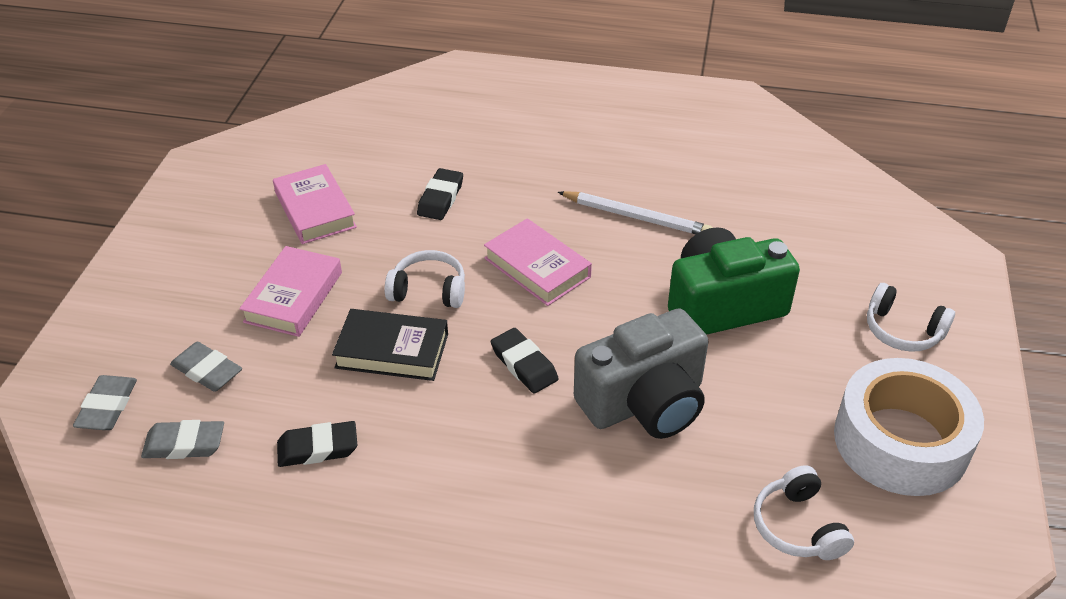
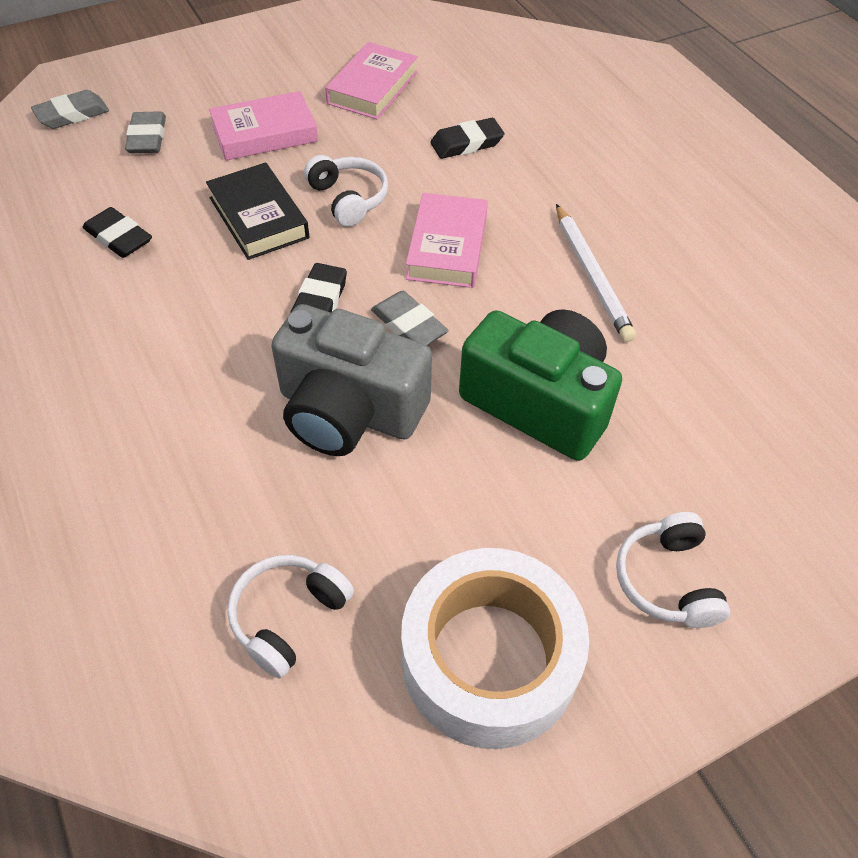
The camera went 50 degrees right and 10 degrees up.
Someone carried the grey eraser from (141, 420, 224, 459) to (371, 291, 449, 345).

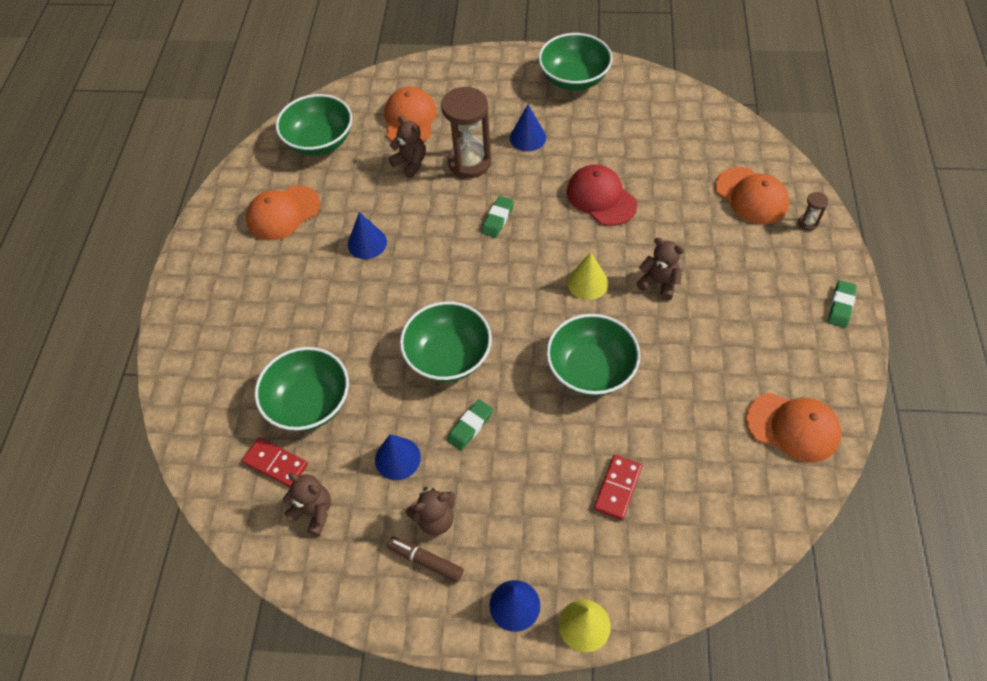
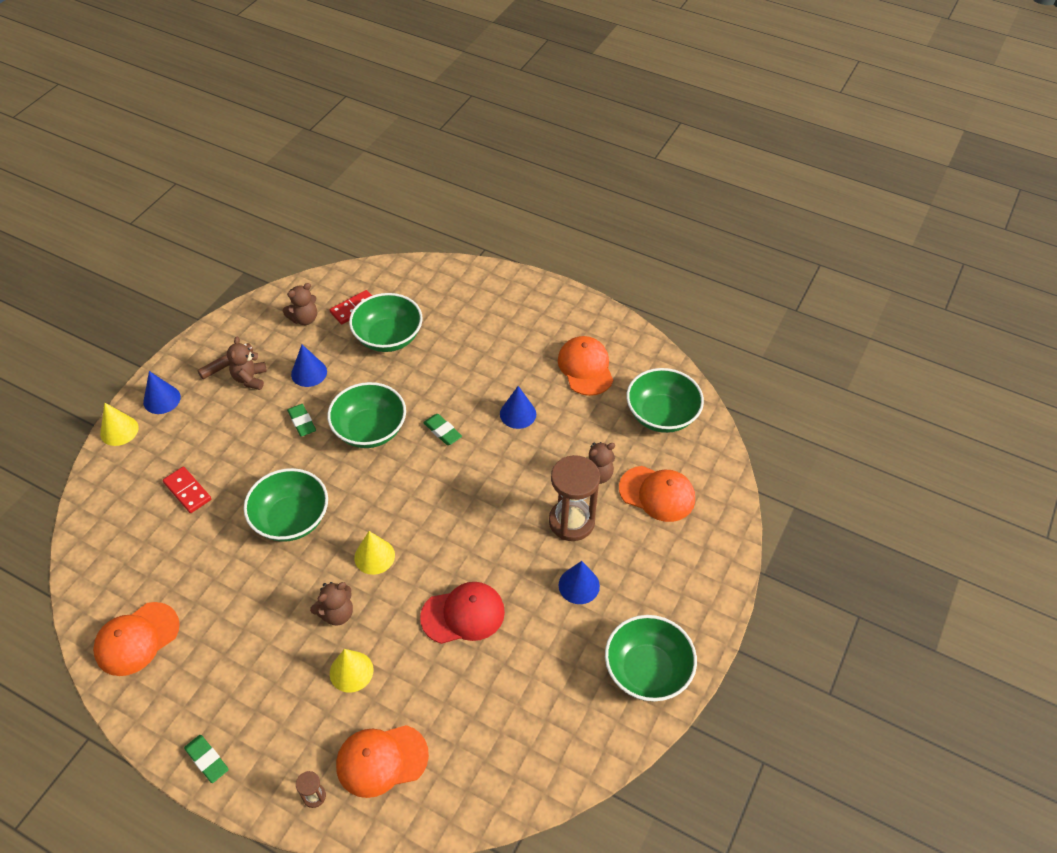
The camera went 110 degrees right and 5 degrees down.
Someone put down the yellow cone at (330, 649, 374, 693).
Someone carried the green eraser from (482, 196, 514, 238) to (423, 414, 462, 445).

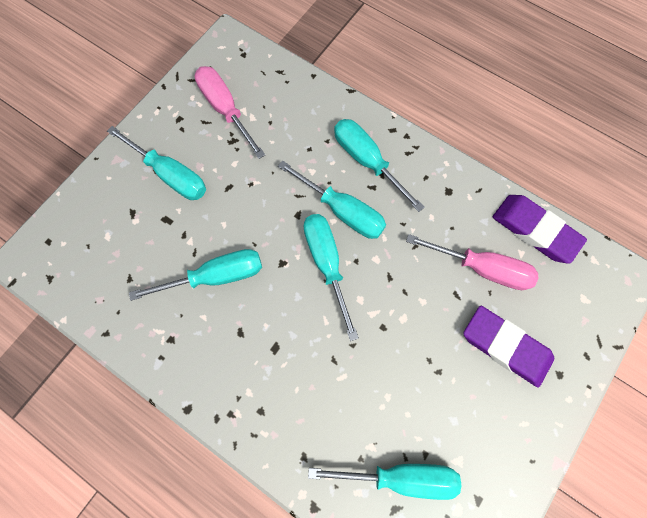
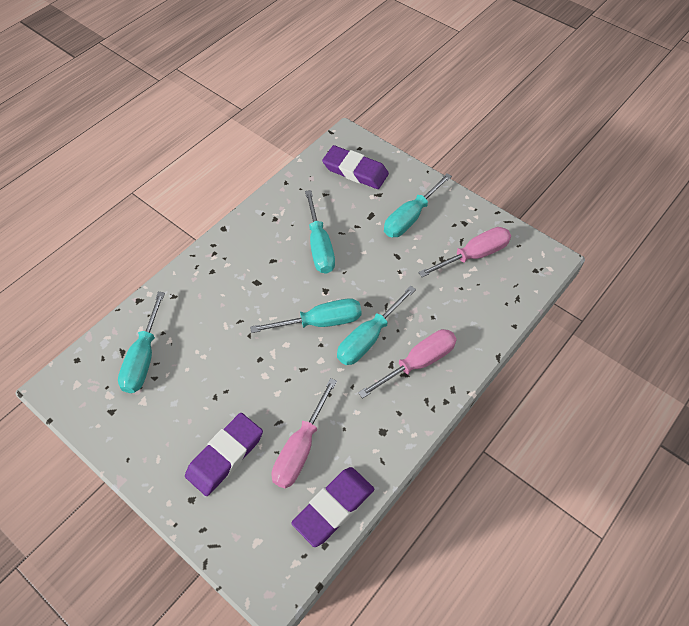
The camera went 95 degrees right and 15 degrees down.
Someone put down the purple eraser at (322, 145, 389, 189).
Someone repainted the turquoise screwdriver at (334, 119, 425, 212), which became the pink screwdriver at (358, 329, 457, 399).

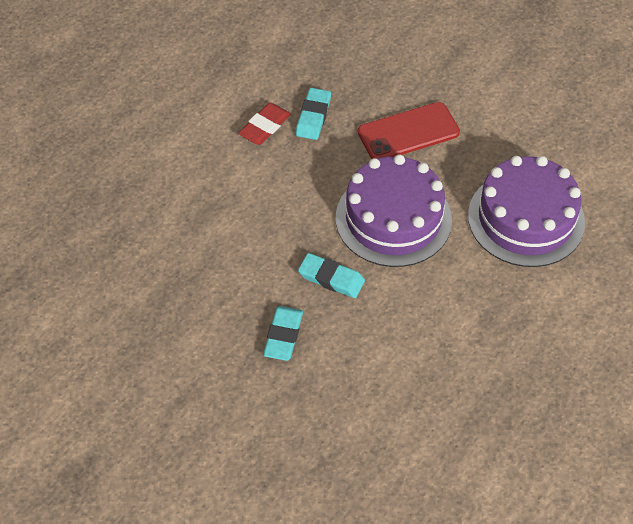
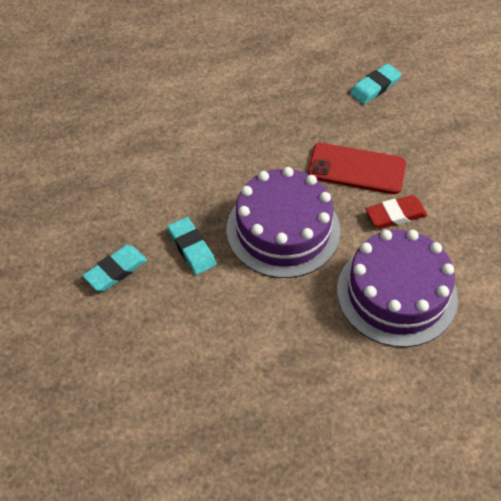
The camera went 35 degrees right and 0 degrees up.
Someone carried the turquoise eraser from (296, 88, 331, 140) to (350, 64, 402, 104).
Someone carried the red eraser from (238, 103, 291, 145) to (366, 195, 427, 229).

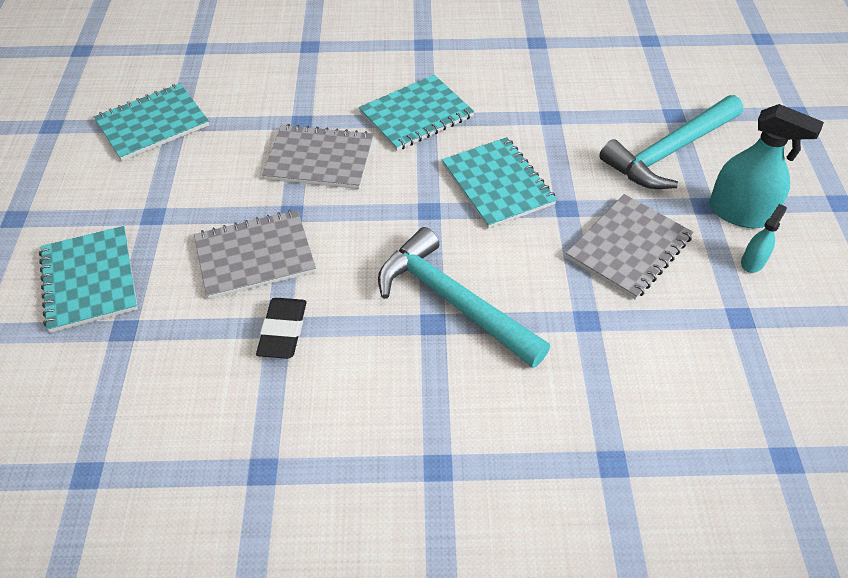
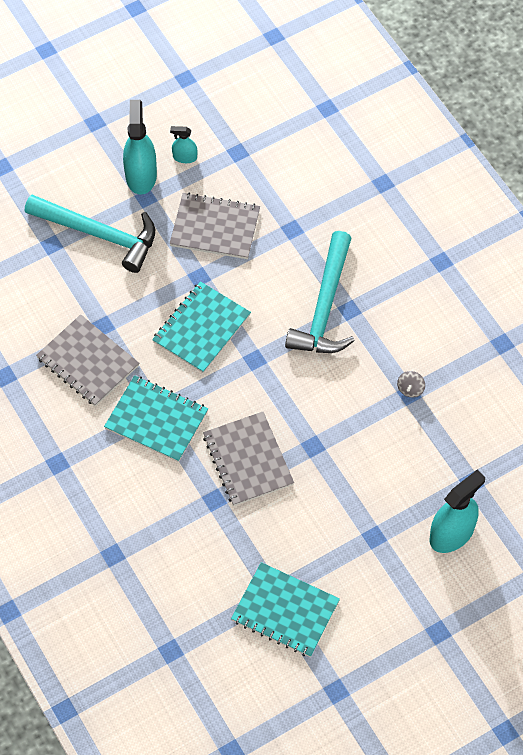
The camera went 120 degrees left and 10 degrees up.
Someone carried the grey notebook from (194, 210, 316, 299) to (36, 314, 139, 407).
Someone swapped the black eraser at (256, 298, 307, 359) for the grey spinning top at (397, 371, 425, 398).
Someone swapped the turquoise notebook at (39, 226, 138, 333) for the turquoise spray bottle at (430, 470, 485, 553).

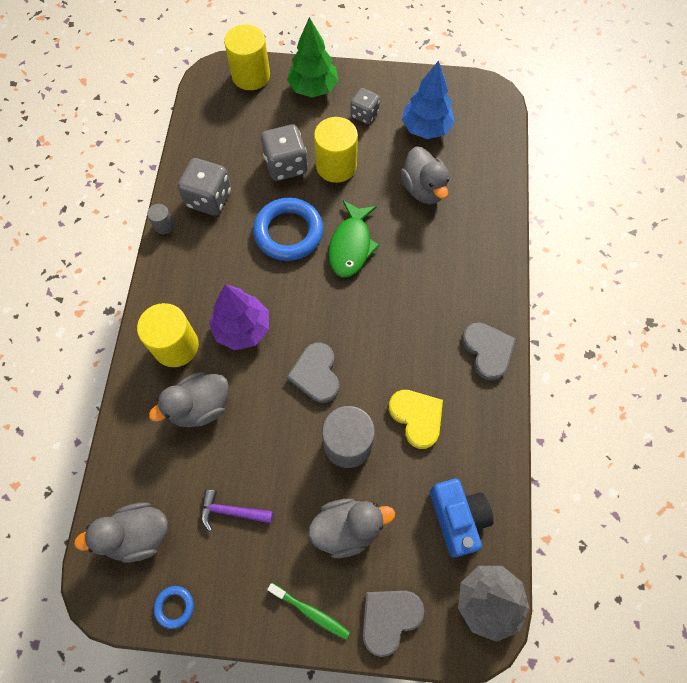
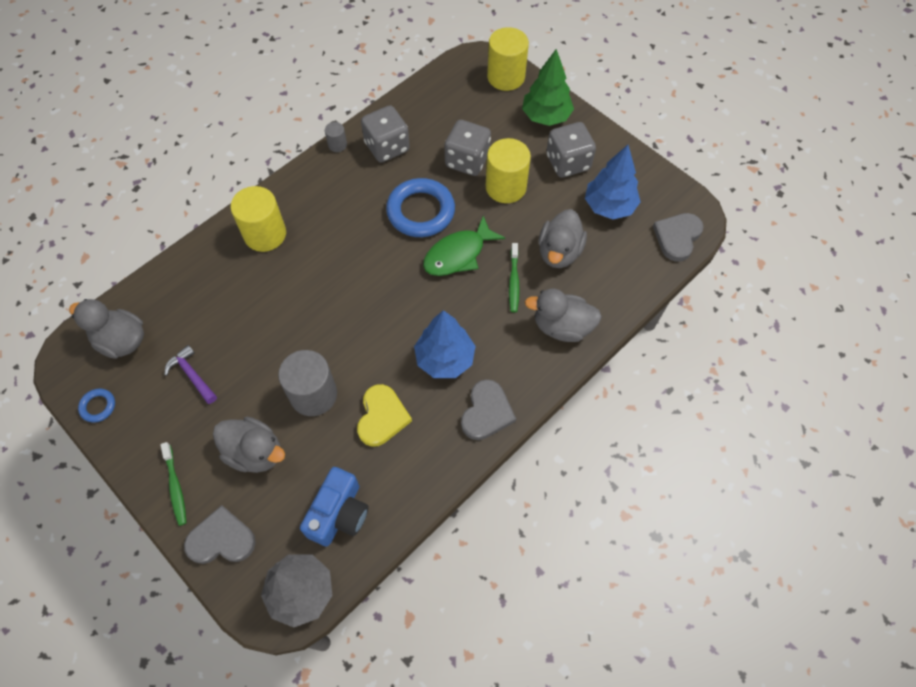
The camera went 40 degrees right and 5 degrees down.
Someone put down the blue tree at (414, 310, 476, 378).
Someone put down the green toothbrush at (509, 243, 520, 312).
Someone carried the grey duck from (149, 372, 229, 427) to (525, 289, 602, 342).
Someone scaled the grey dice at (350, 88, 380, 124) by 1.58.
Someone carried the grey heart from (287, 343, 339, 403) to (653, 213, 704, 262).
Someone took away the purple tree at (209, 284, 269, 350).

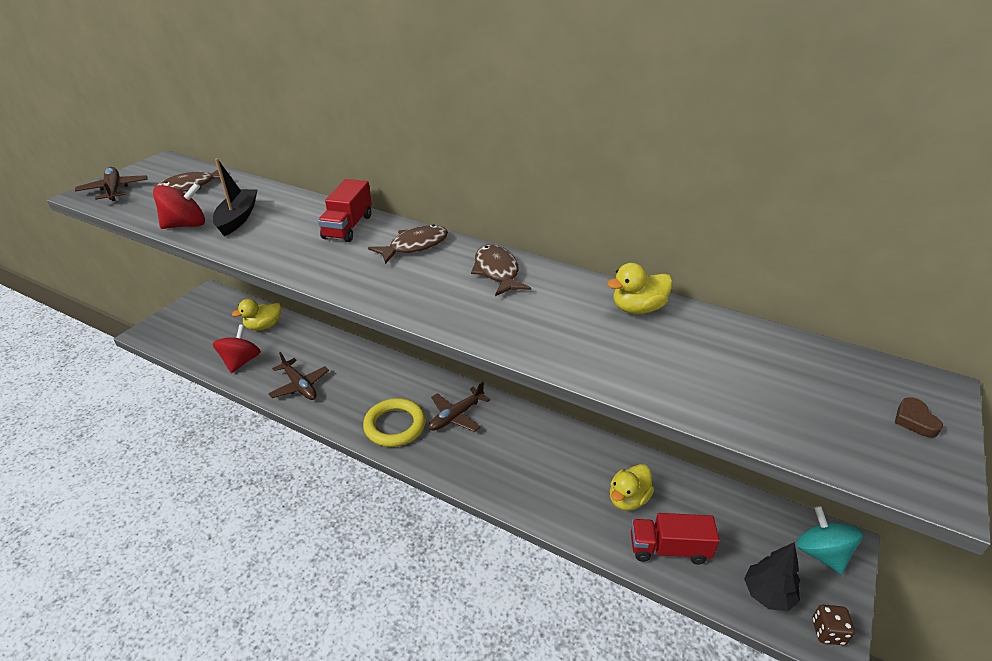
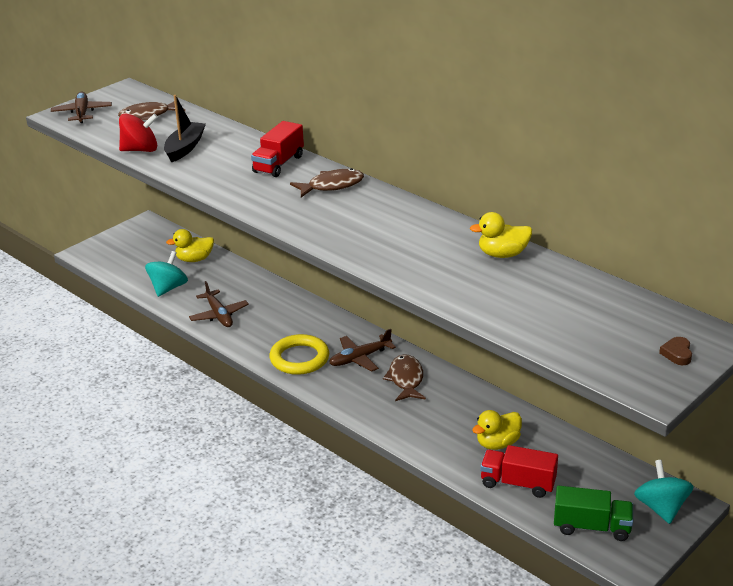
The camera went 15 degrees right and 5 degrees down.
Someone repainted the red spinning top at (213, 324, 261, 373), which became the turquoise spinning top at (145, 251, 188, 297).
Someone carried the brown fish from (471, 244, 531, 296) to (383, 354, 426, 401).
Someone swapped the black tree at (744, 542, 800, 611) for the green truck at (554, 486, 633, 541).
Someone took away the brown dice at (812, 605, 855, 645).

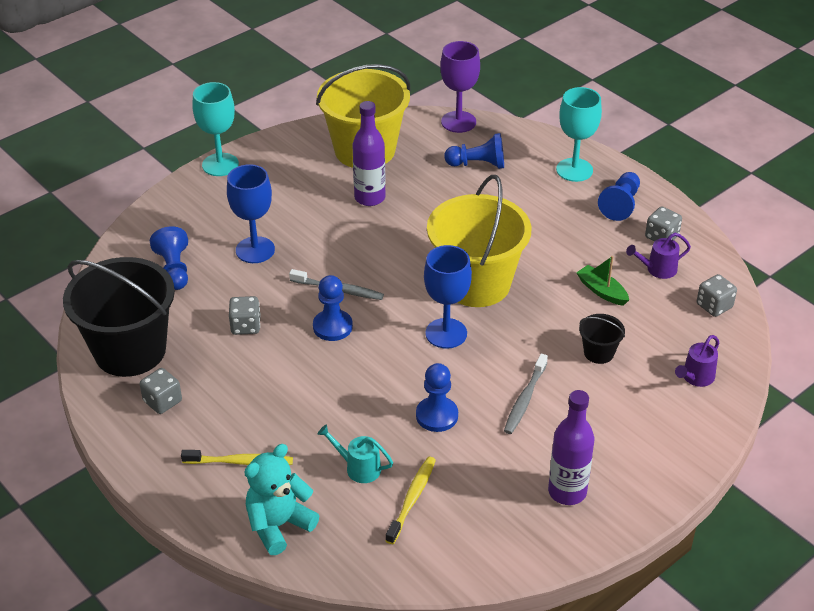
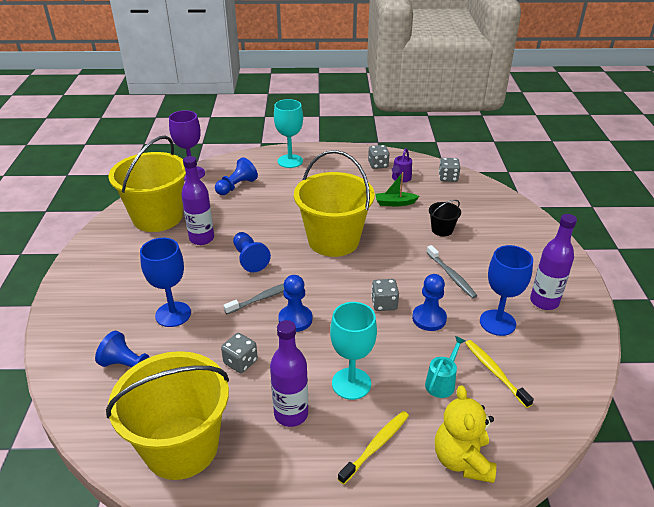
The camera went 50 degrees left and 5 degrees down.
Someone repainted the black bucket at (63, 257, 175, 377), which became the yellow bucket at (106, 351, 229, 480).
Someone carried the blue pawn from (598, 172, 640, 221) to (233, 232, 271, 272).
Someone put down the purple bottle at (270, 320, 308, 427).
Someone carried the turquoise goblet from (192, 82, 239, 176) to (330, 302, 377, 400).
Someone carried the grey dice from (140, 368, 182, 414) to (371, 279, 399, 311).
Someone rotated the turquoise watering can at (318, 424, 393, 483) by 150 degrees clockwise.
Someone repainted the turquoise teddy bear at (244, 444, 319, 555), which became the yellow teddy bear at (435, 385, 496, 483).
Someone carried the blue goblet from (424, 245, 472, 349) to (480, 245, 533, 336).
Someone took away the purple watering can at (675, 335, 719, 387).

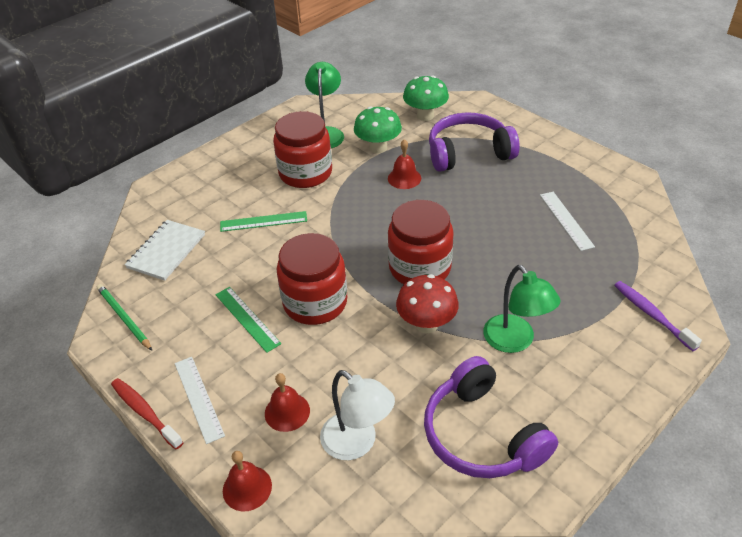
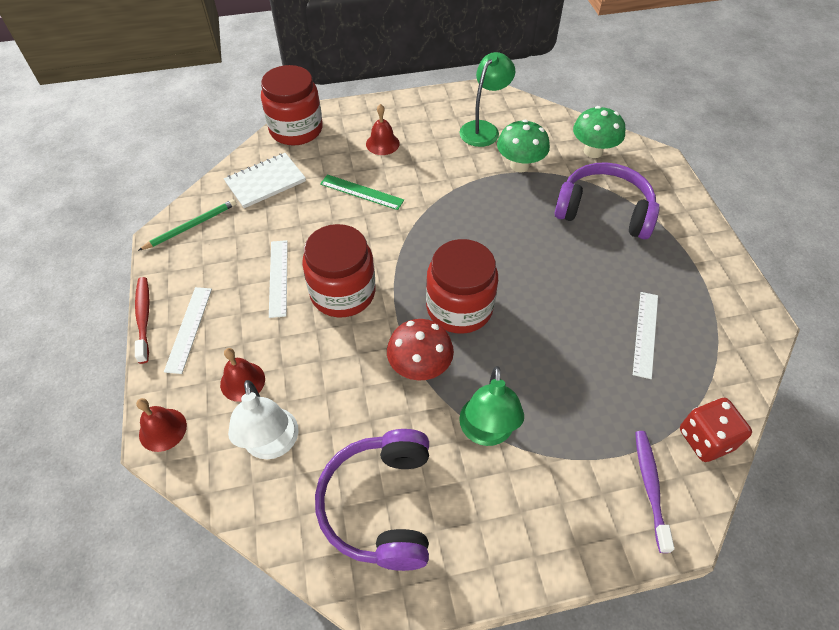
The camera went 30 degrees right and 10 degrees up.
Someone rotated the green pencil at (97, 284, 152, 351) by 60 degrees clockwise.
Someone carried the red jar from (273, 111, 332, 188) to (261, 65, 323, 145).
Someone repainted the green ruler at (215, 287, 281, 353), which became the white ruler at (269, 240, 288, 318).
Someone carried the red bell from (388, 139, 421, 189) to (366, 104, 400, 155).
Someone put down the red dice at (680, 398, 752, 462).

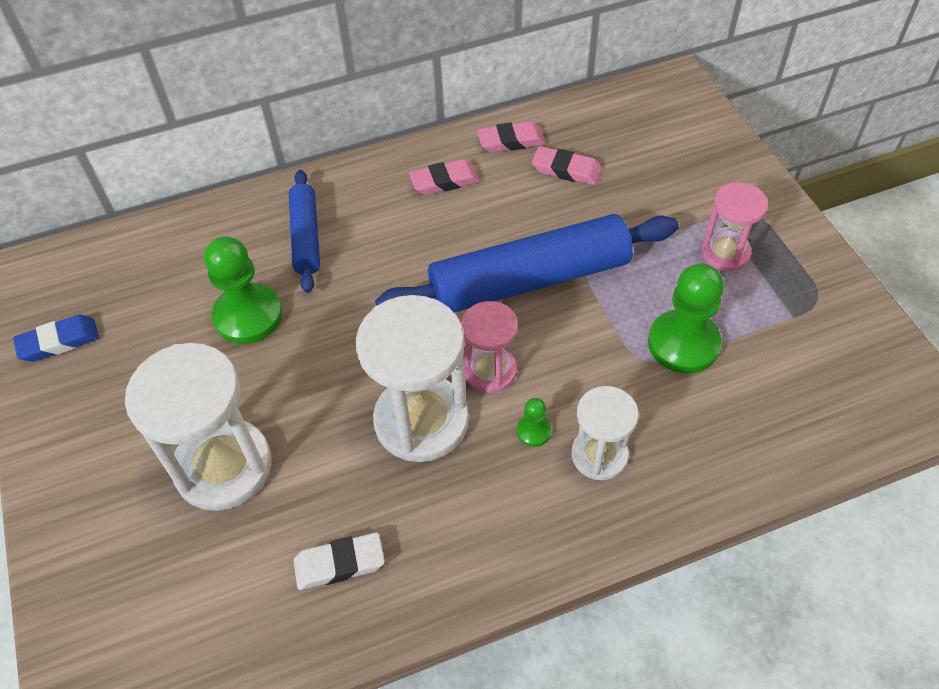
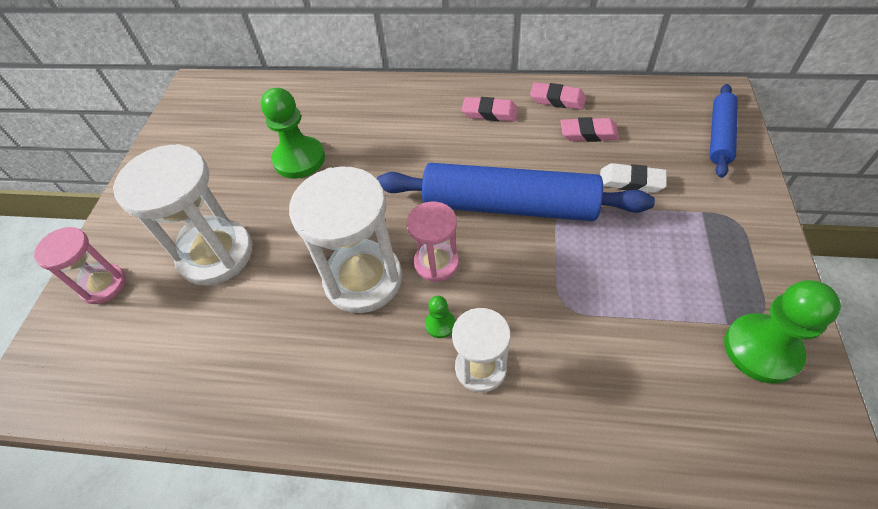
The camera went 30 degrees right and 0 degrees up.
Someone carried the pink hourglass from (701, 182, 768, 272) to (34, 227, 126, 304).
Someone rotated the pink eraser at (532, 146, 602, 185) by 45 degrees counterclockwise.
Someone carried the white eraser from (293, 532, 385, 590) to (600, 163, 667, 193).
Someone carried the blue rolling pin from (289, 170, 320, 293) to (710, 84, 738, 178).
Someone carried the green pawn from (648, 263, 724, 373) to (724, 280, 841, 383).
Someone took away the blue eraser at (13, 315, 99, 362).

